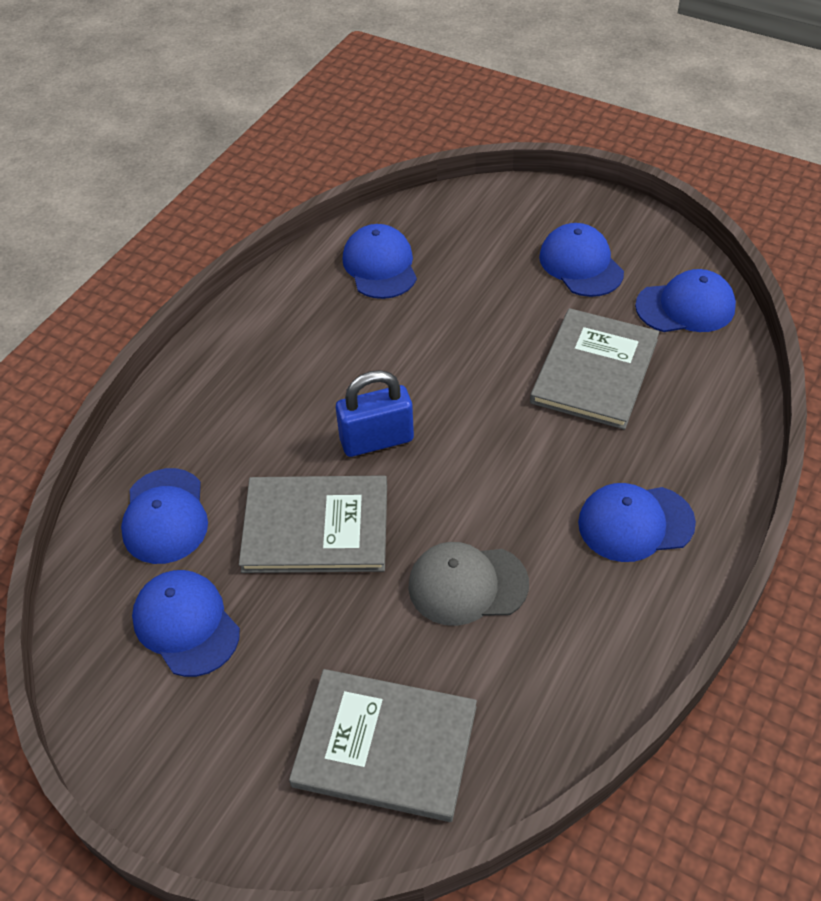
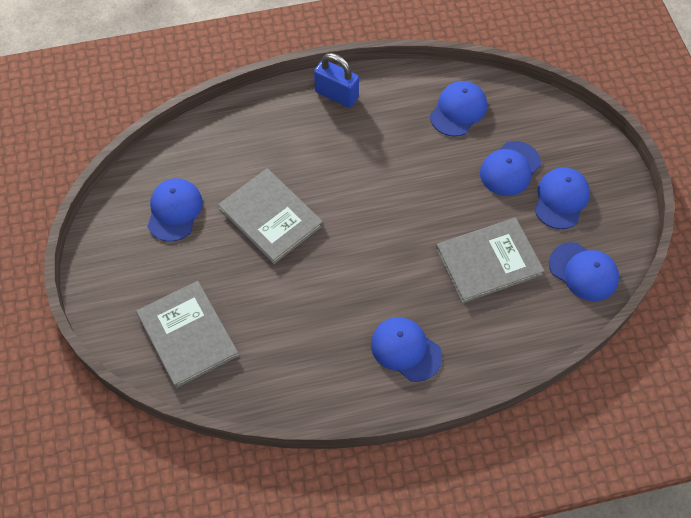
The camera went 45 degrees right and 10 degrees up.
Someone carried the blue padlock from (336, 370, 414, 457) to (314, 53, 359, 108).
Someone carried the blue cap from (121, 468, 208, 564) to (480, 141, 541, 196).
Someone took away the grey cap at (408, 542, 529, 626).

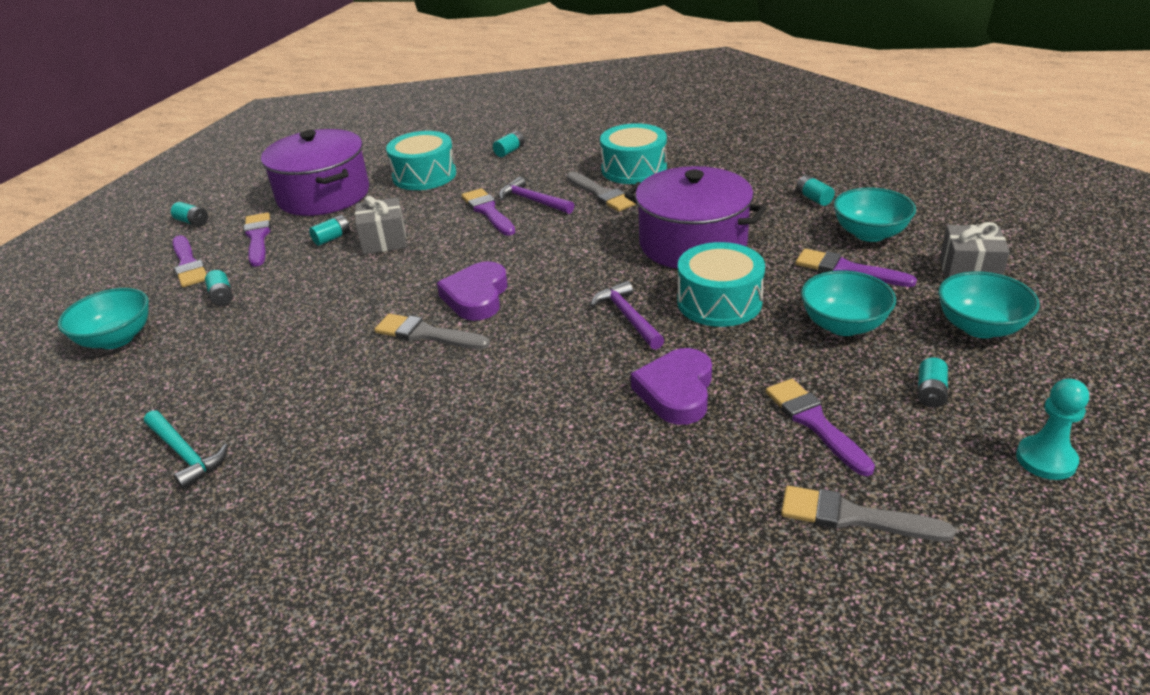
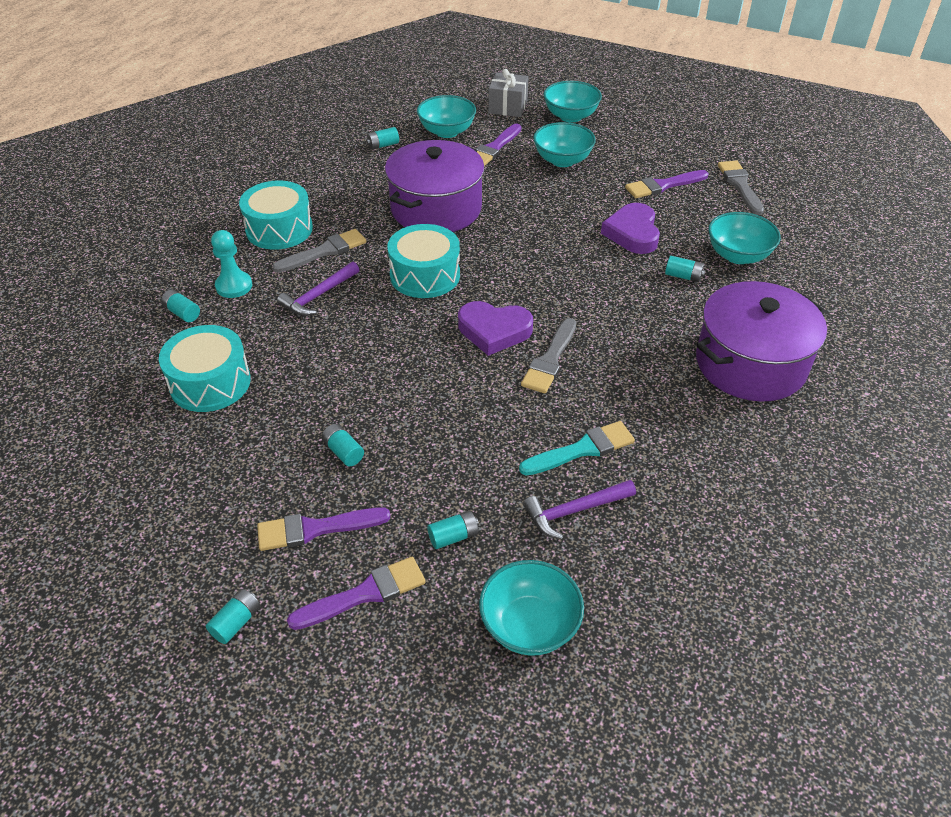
The camera went 90 degrees left and 10 degrees up.
Someone carried the turquoise pawn from (1016, 378, 1089, 480) to (211, 230, 252, 298).
Someone carried the turquoise drum from (677, 242, 765, 327) to (387, 224, 460, 298).
Someone put down the turquoise brush at (519, 421, 635, 475).
Someone carried the purple hammer from (590, 281, 664, 350) to (523, 480, 636, 539).
Someone rotated the purple heart at (631, 348, 712, 425) by 75 degrees clockwise.
Someone carried the turquoise battery from (918, 357, 948, 408) to (665, 256, 705, 282).
Someone carried the purple pot from (261, 129, 369, 216) to (696, 281, 827, 402).
Someone put down the turquoise bowl at (708, 212, 781, 264).
Someone rotated the grey brush at (781, 486, 955, 541) by 150 degrees clockwise.
Someone took away the turquoise hammer at (144, 410, 228, 490).
Someone took away the grey gift at (355, 196, 407, 255).
Someone took away the purple brush at (461, 188, 515, 236).

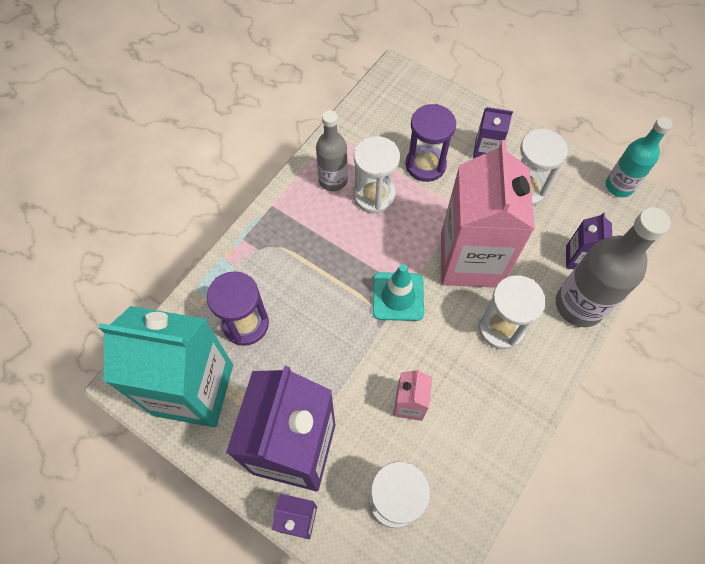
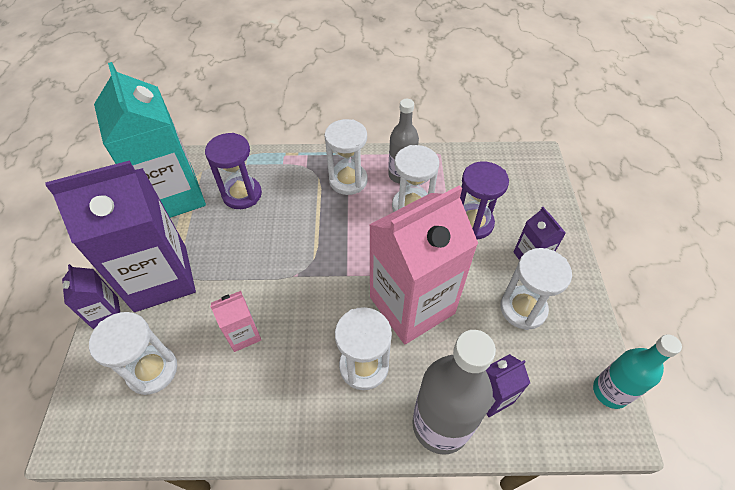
The camera went 55 degrees right and 10 degrees down.
Someone put down the white hourglass at (325, 119, 368, 195).
Someone took away the turquoise traffic cone at (373, 264, 424, 321).

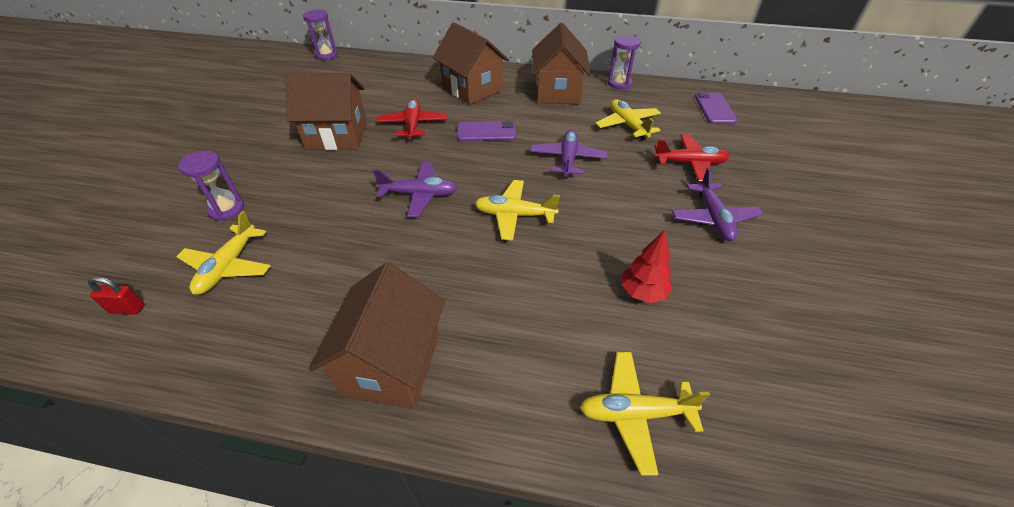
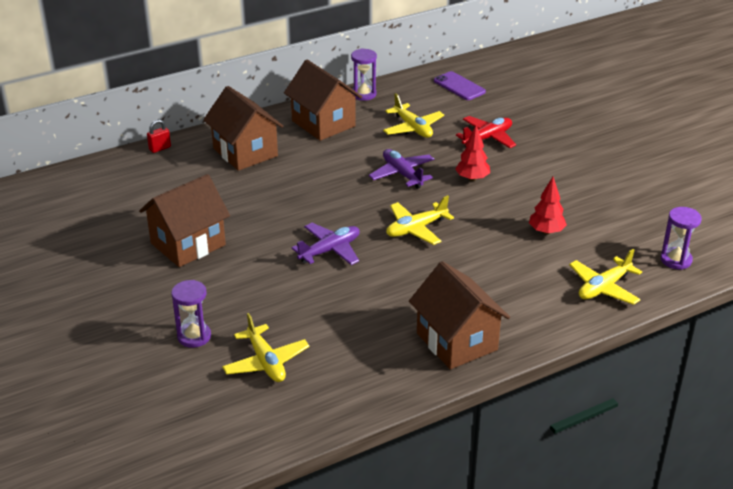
The camera went 40 degrees left and 10 degrees down.
Someone carried the red padlock from (88, 276, 145, 315) to (147, 119, 171, 153).
Someone rotated the brown house at (433, 22, 509, 105) by 45 degrees clockwise.
Someone rotated the yellow plane at (595, 100, 661, 140) by 150 degrees counterclockwise.
Someone put down the red tree at (455, 126, 490, 181).
Someone carried the purple hourglass from (303, 10, 338, 60) to (661, 207, 702, 270).
Someone took away the red plane at (376, 99, 448, 142).
Someone took away the purple phone at (457, 121, 516, 141).
Someone took away the purple plane at (672, 168, 763, 241).

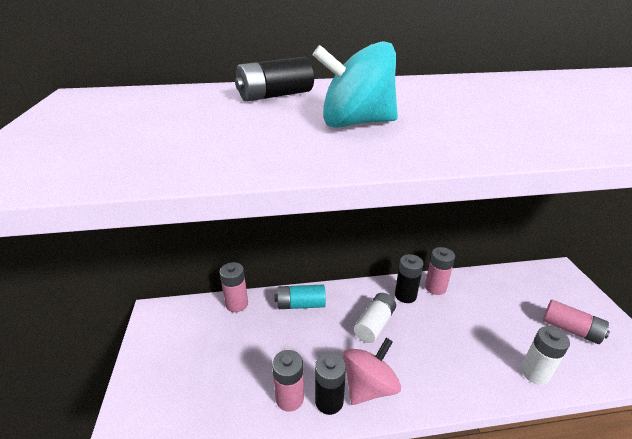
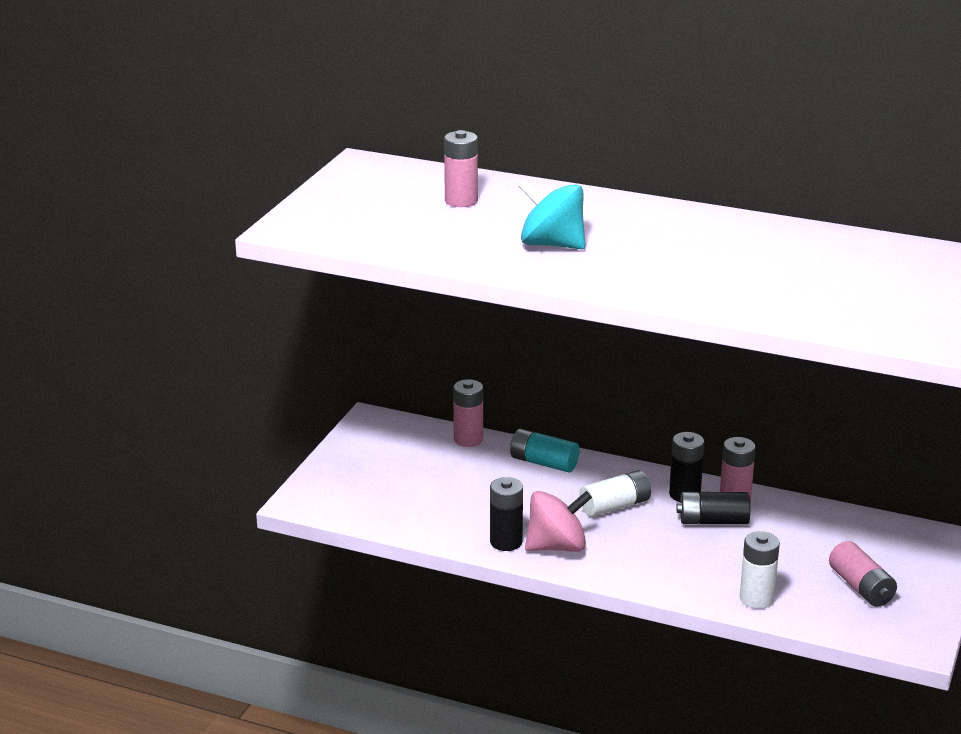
The camera went 30 degrees right and 5 degrees down.
Someone carried the pink battery from (272, 350, 304, 412) to (444, 130, 478, 207).
Someone carried the black battery from (235, 57, 314, 102) to (677, 492, 750, 524).

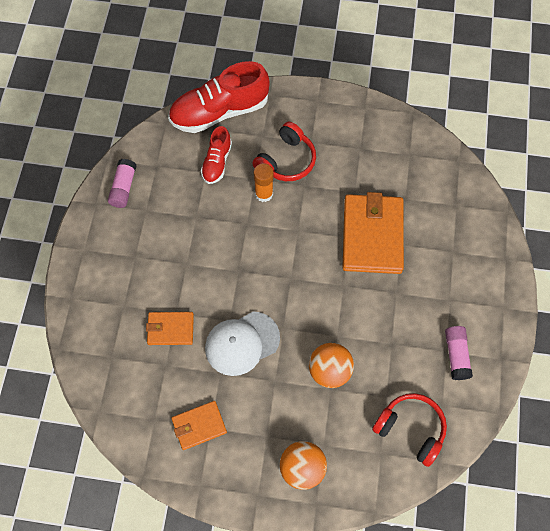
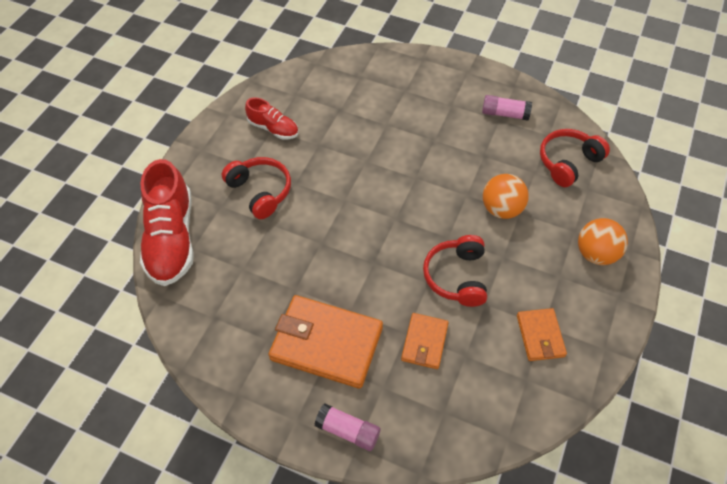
The camera went 75 degrees left and 10 degrees down.
Someone carried the red shoe from (201, 126, 232, 184) to (245, 97, 299, 140).
Someone carried the orange wallet from (343, 192, 404, 274) to (268, 295, 383, 389).
Someone carried the pink glue stick from (108, 159, 136, 208) to (314, 403, 380, 451).
Someone swapped the white cap at (205, 311, 280, 376) for the red headphones at (423, 235, 487, 307).
Someone took away the orange glue stick at (254, 163, 274, 202).

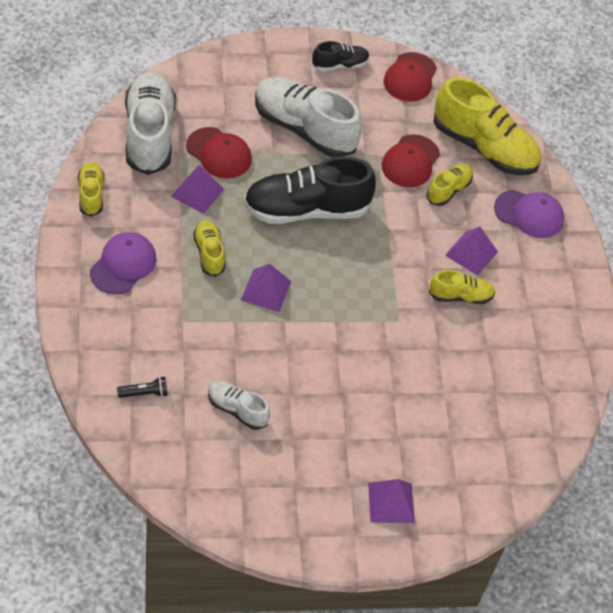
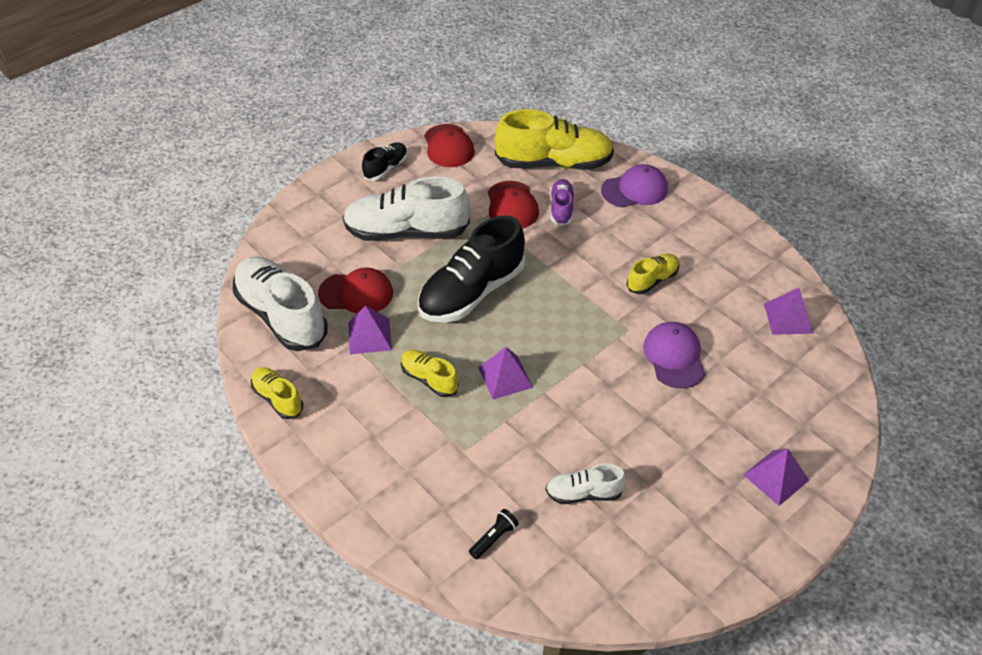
The camera went 30 degrees left and 5 degrees down.
Someone repainted the yellow shoe at (426, 164, 473, 206), which became the purple shoe at (550, 179, 575, 226).
Someone carried the purple cap from (90, 232, 157, 294) to (643, 322, 705, 388).
Someone carried the purple pyramid from (445, 226, 498, 276) to (764, 288, 813, 335).

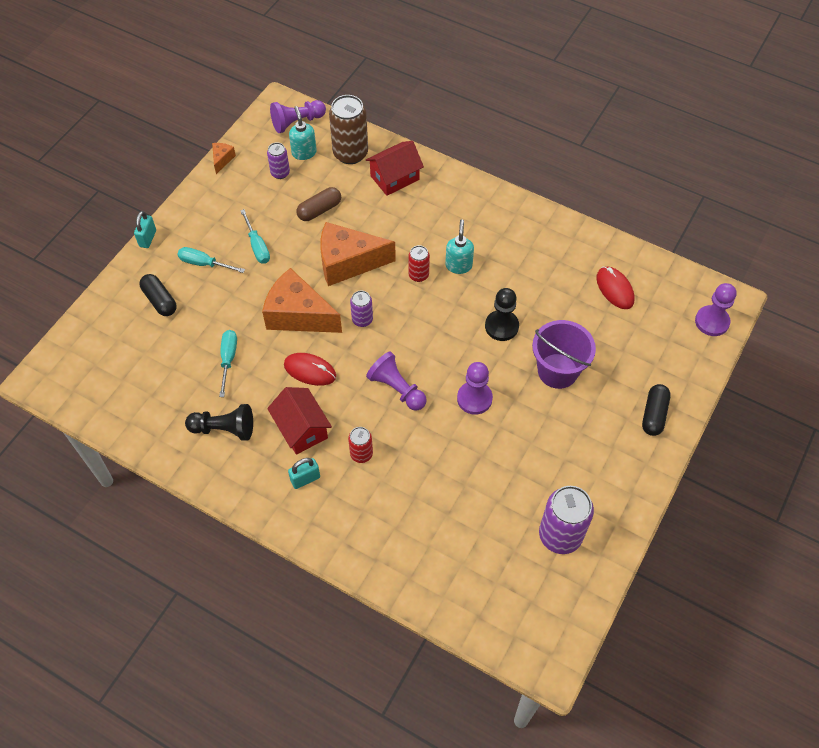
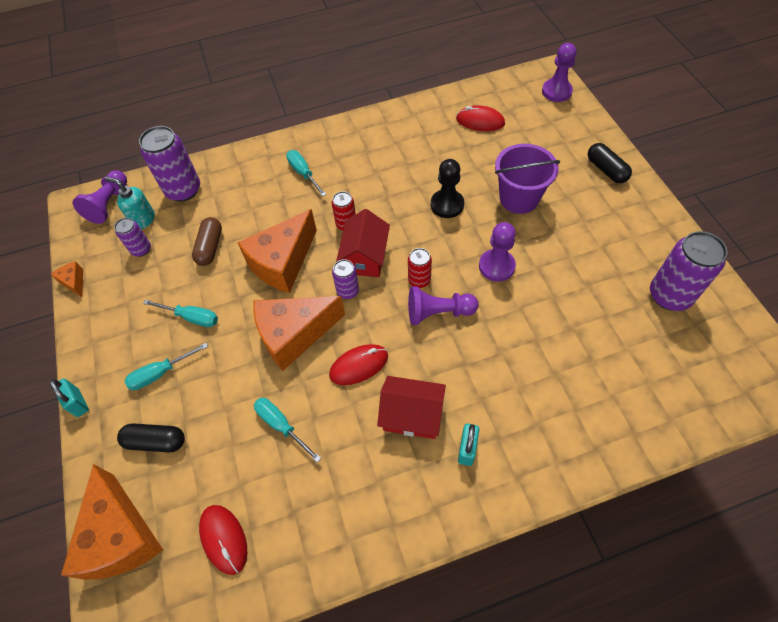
The camera went 45 degrees left and 0 degrees up.
Someone put down the orange cheese at (61, 464, 163, 580).
Someone repainted the brown can at (329, 95, 368, 164), which became the purple can at (139, 126, 200, 202).
Someone put down the red mouse at (199, 505, 247, 575).
Someone put down the turquoise screwdriver at (286, 150, 327, 196).
Someone carried the red house from (366, 141, 424, 196) to (336, 209, 390, 277).
Someone carried the red can from (348, 427, 373, 463) to (408, 248, 432, 288).
Someone took away the black pawn at (185, 404, 253, 440).
Someone took away the turquoise soap dispenser at (445, 220, 474, 274).

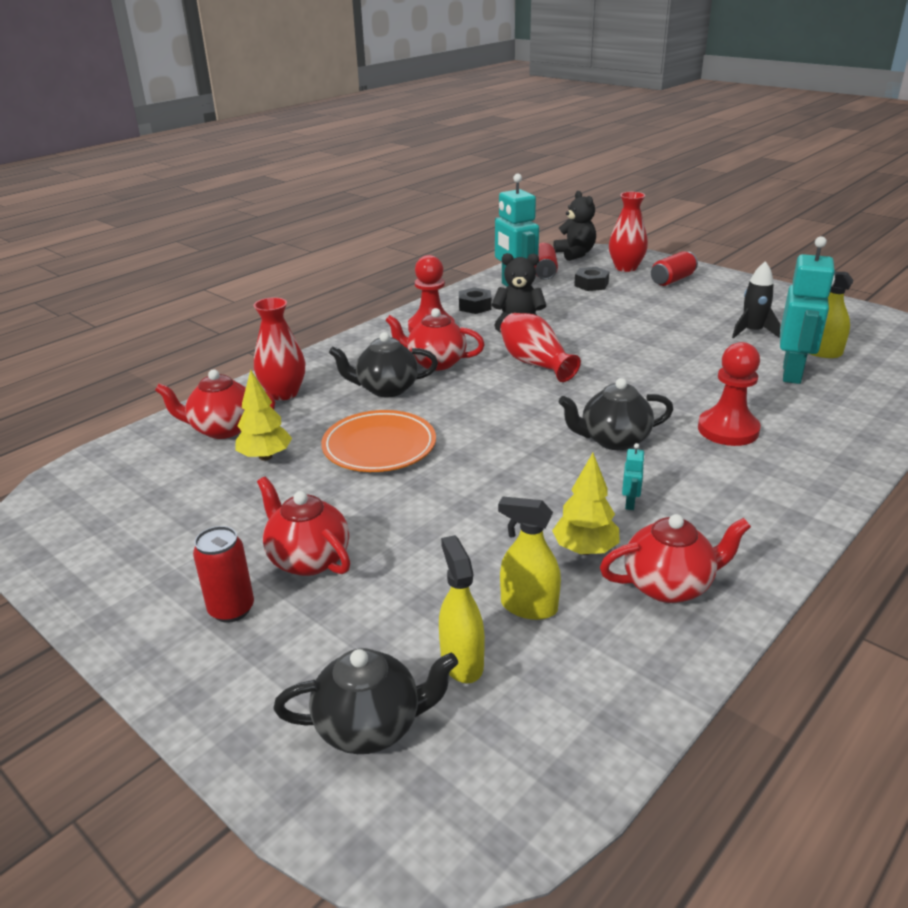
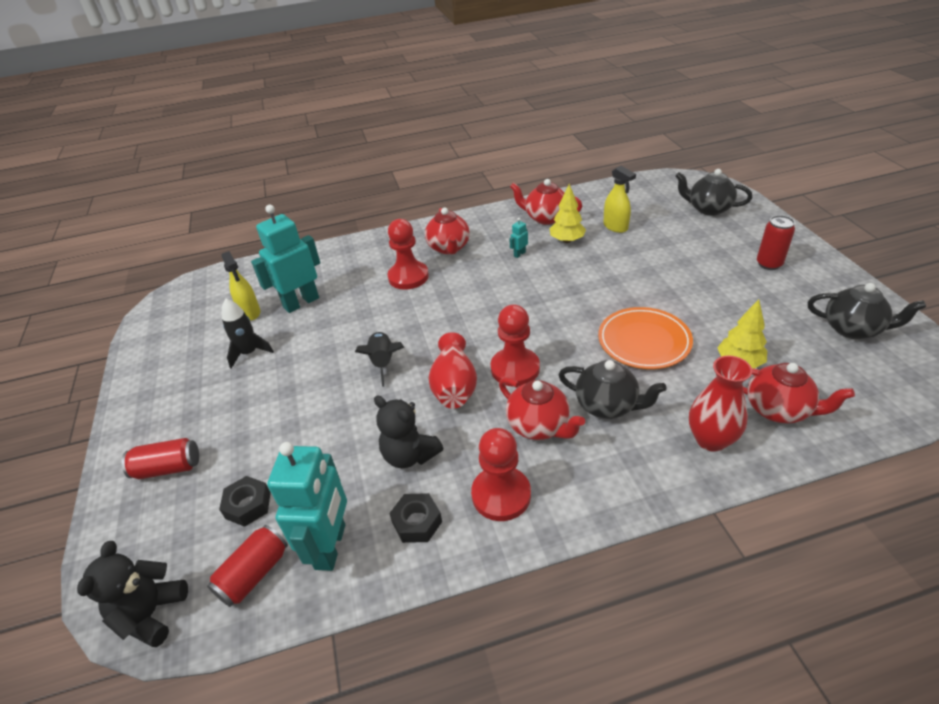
The camera went 145 degrees left and 10 degrees up.
Someone put down the black rocket at (355, 332, 405, 387).
Someone carried the red teapot from (257, 477, 351, 576) to (425, 208, 470, 254).
Someone put down the red pawn at (491, 304, 540, 387).
Someone carried the black teapot from (558, 378, 674, 450) to (808, 283, 926, 339).
Someone took away the yellow spray bottle at (439, 535, 485, 683).
Someone took away the red vase at (609, 192, 648, 272).

